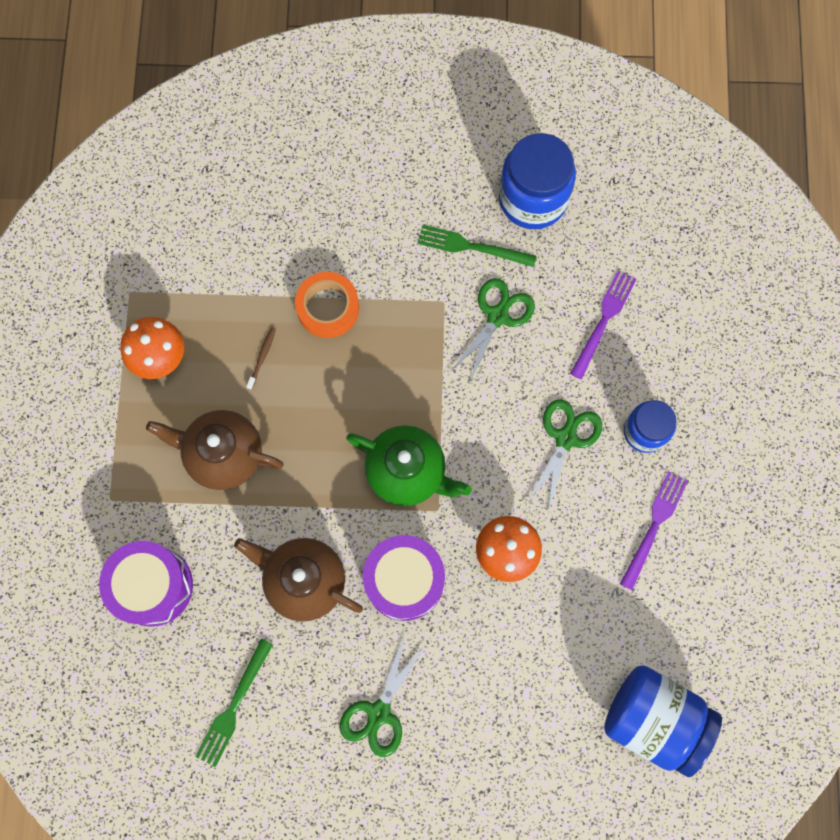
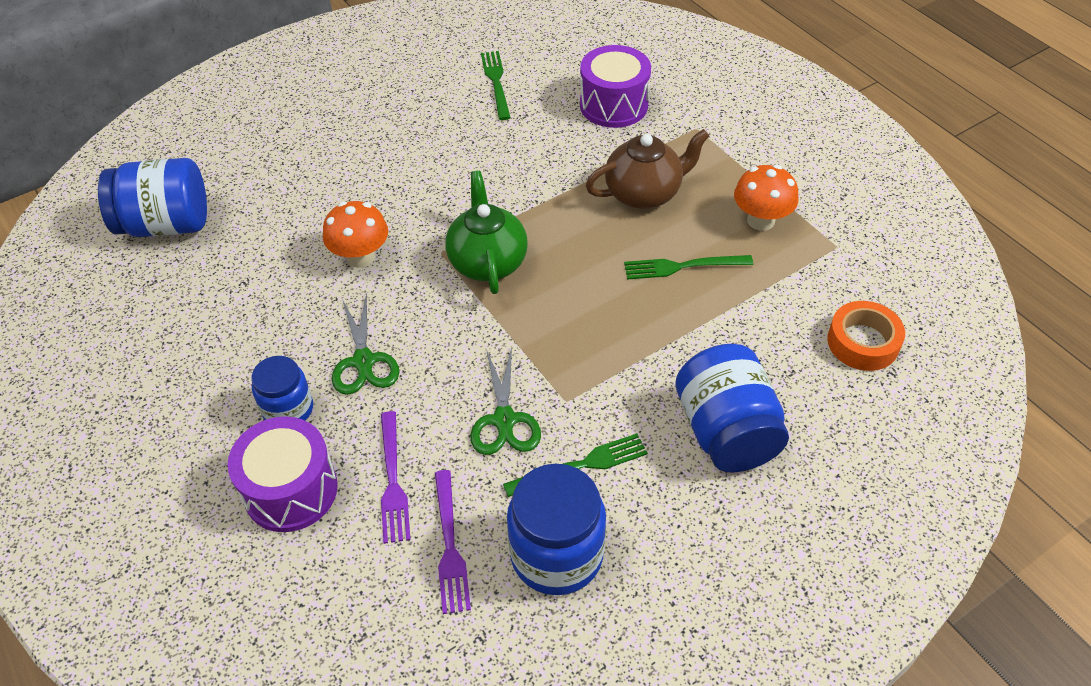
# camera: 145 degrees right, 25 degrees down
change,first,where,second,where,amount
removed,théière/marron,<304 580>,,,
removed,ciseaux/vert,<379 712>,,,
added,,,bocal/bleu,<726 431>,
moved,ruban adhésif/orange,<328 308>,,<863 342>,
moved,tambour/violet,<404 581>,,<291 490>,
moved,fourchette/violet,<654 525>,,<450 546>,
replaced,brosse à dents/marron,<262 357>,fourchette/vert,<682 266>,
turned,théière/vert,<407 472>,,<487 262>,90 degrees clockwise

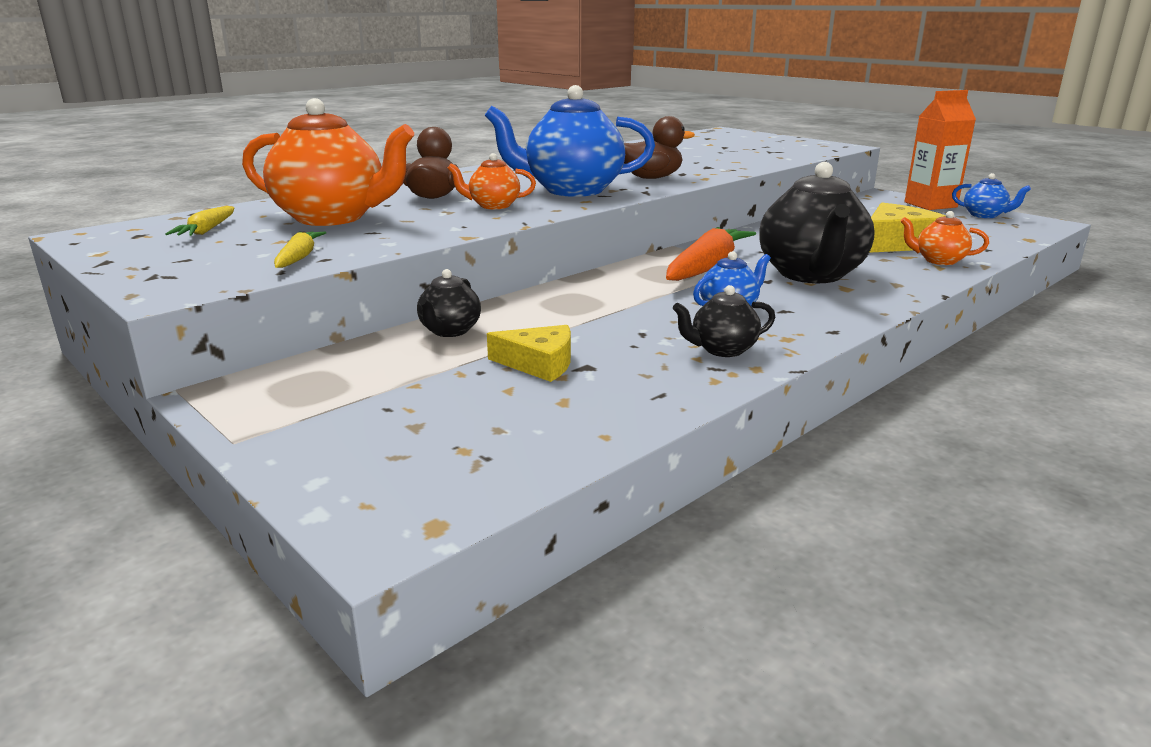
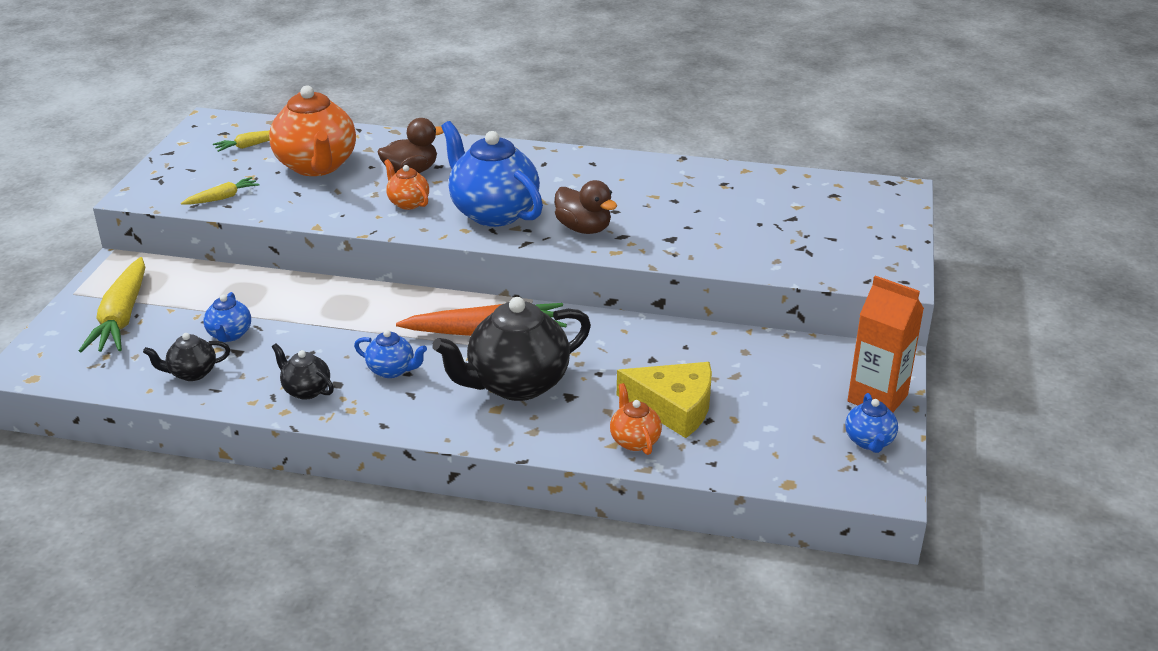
# camera: 55 degrees right, 10 degrees up
change,first,where,second,where,amount
added,,,carotte/jaune,<122 317>,
moved,théière/noir,<449 331>,,<192 373>,
replaced,fromage/jaune,<539 363>,théière/bleu,<229 335>,

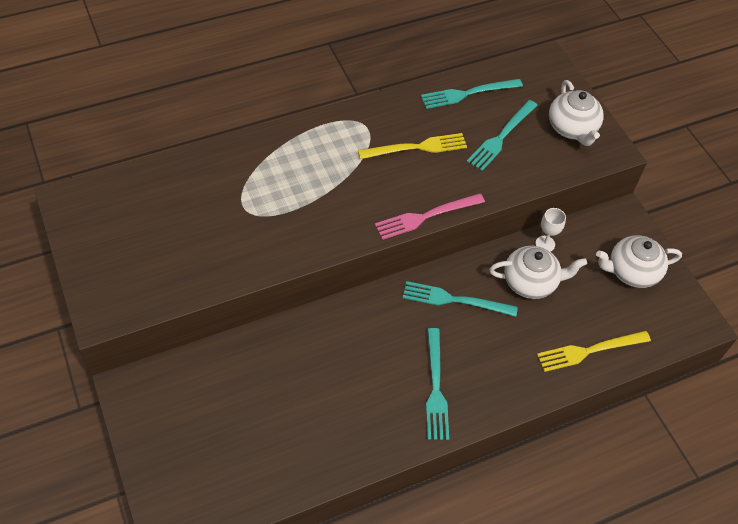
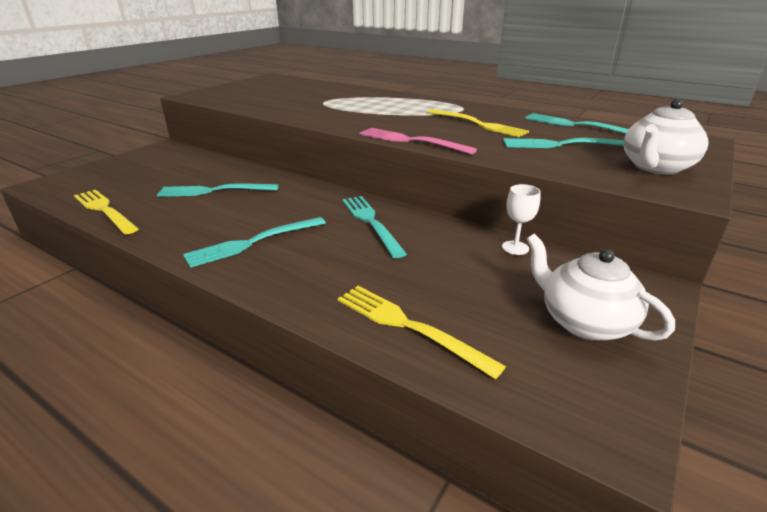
# camera: 60 degrees right, 25 degrees down
change,first,where,second,where,amount
removed,théière/blanc,<530 282>,,,
added,,,fourchette/jaune,<104 210>,
added,,,fourchette/turquoise,<214 191>,

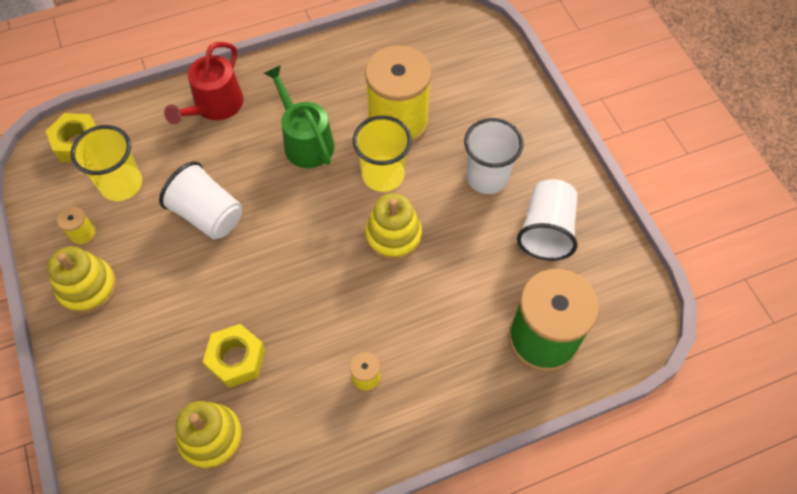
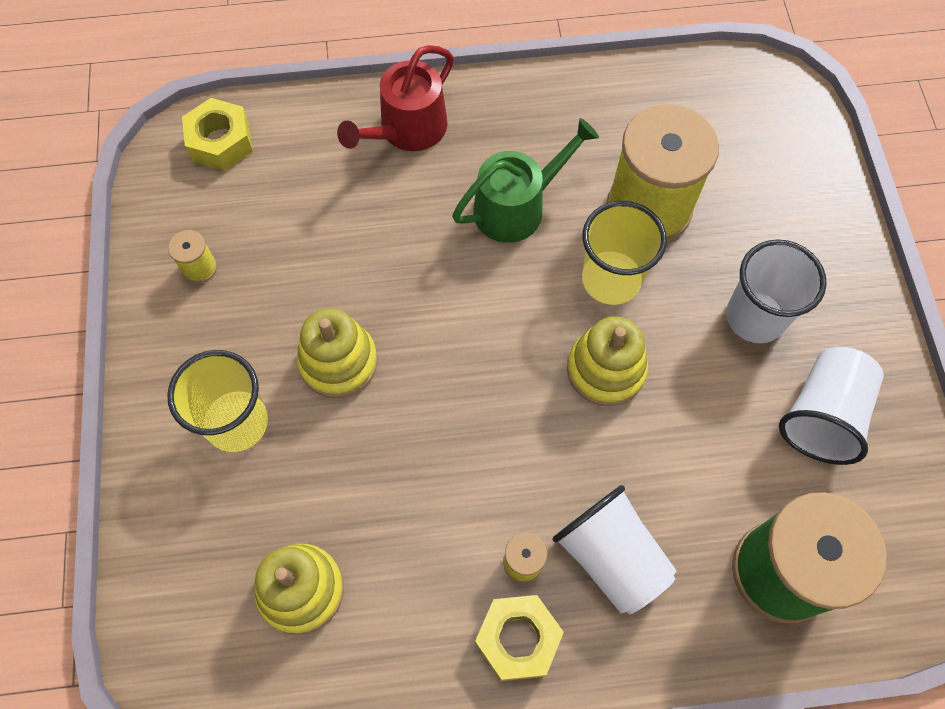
# camera: 15 degrees right, 5 degrees up
change,first,where,second,where,amount
moved,jouet à empiler/jaune,<88 287>,,<338 362>,
moved,gobelet/jaune,<121 184>,,<237 422>,
moved,gobelet/blanc,<208 215>,,<611 557>,
moved,écrou/jaune,<236 359>,,<517 639>,
turned,arrosoir/vert,<305 141>,,<516 207>,75 degrees clockwise

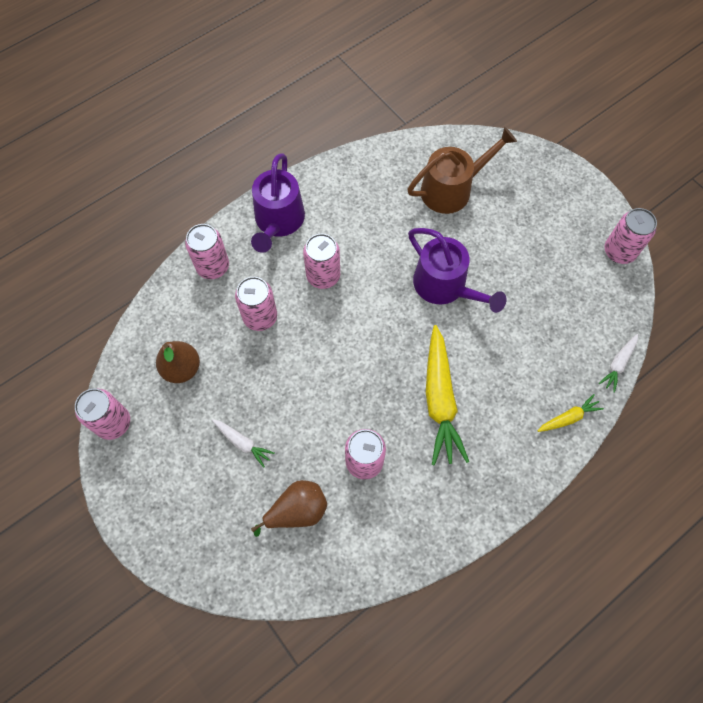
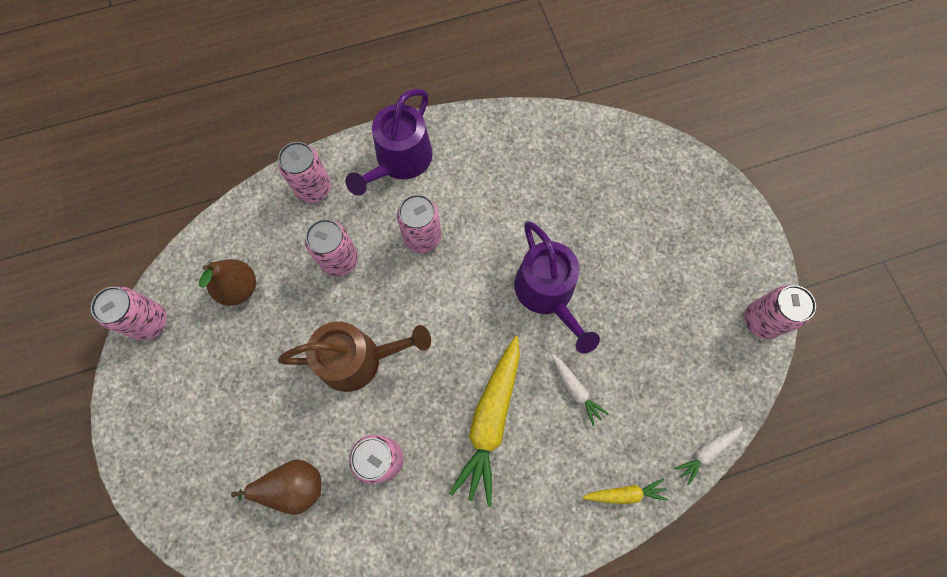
# camera: 20 degrees right, 5 degrees up
change,first,where,second,where,amount
moved,carotte/blanc,<242 443>,,<575 389>,
moved,arrosoir/marron,<451 189>,,<358 359>,

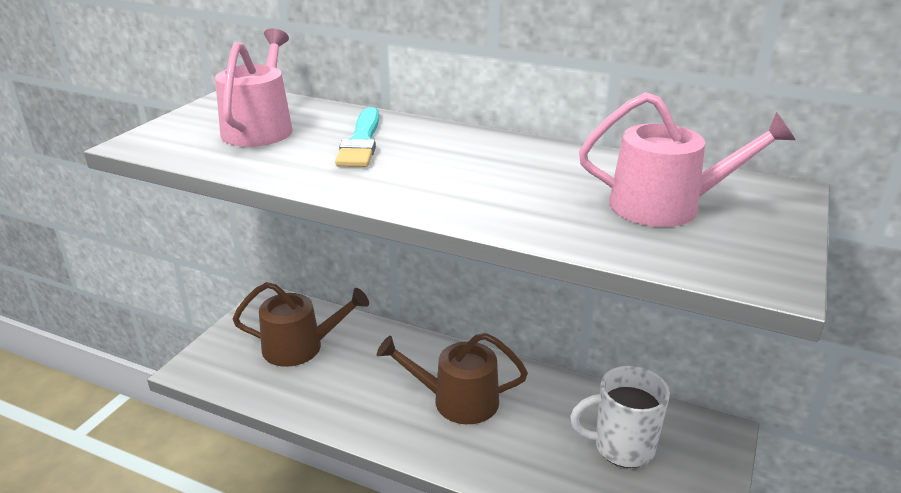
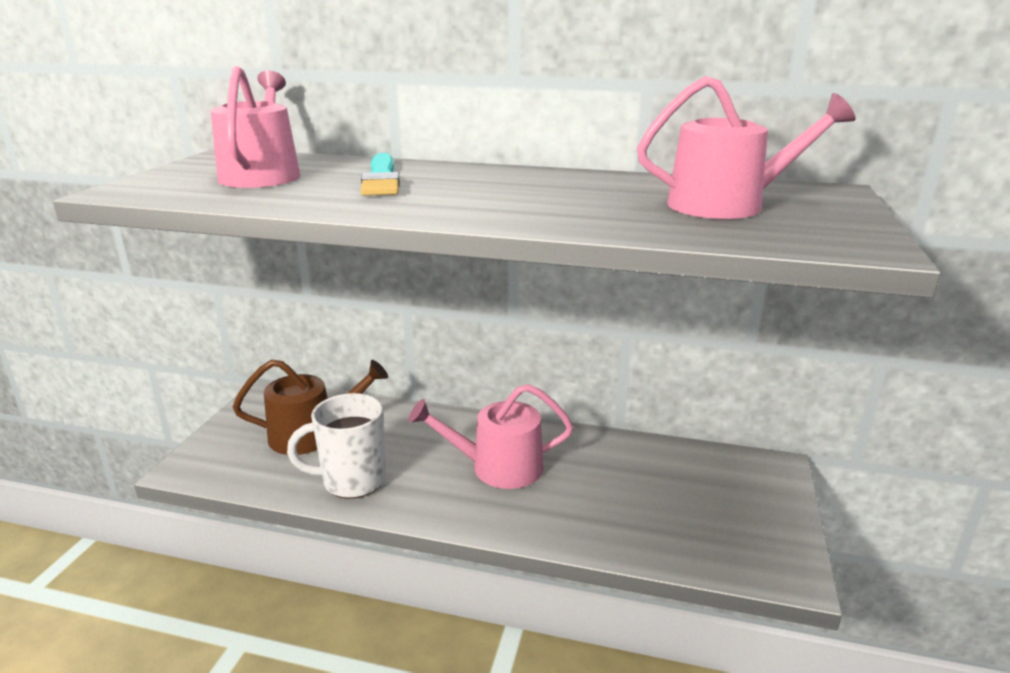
# camera: 10 degrees left, 5 degrees down
change,first,where,second,where,amount
moved,tasse/blanc,<621 447>,,<352 481>,
recoloured,arrosoir/marron,<457 400>,arrosoir/rose,<498 467>,

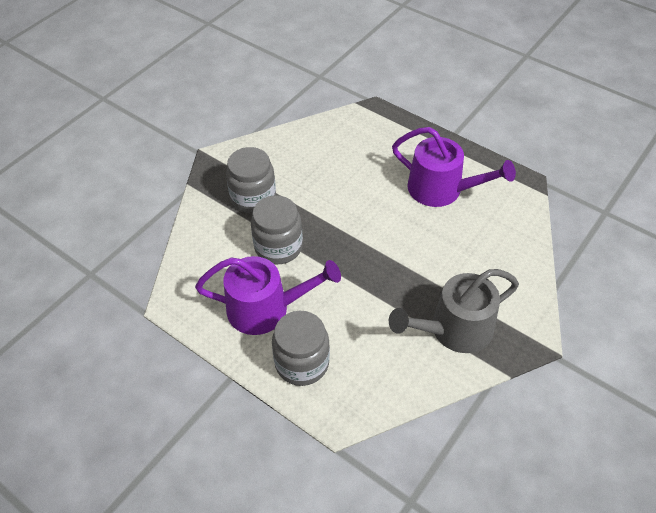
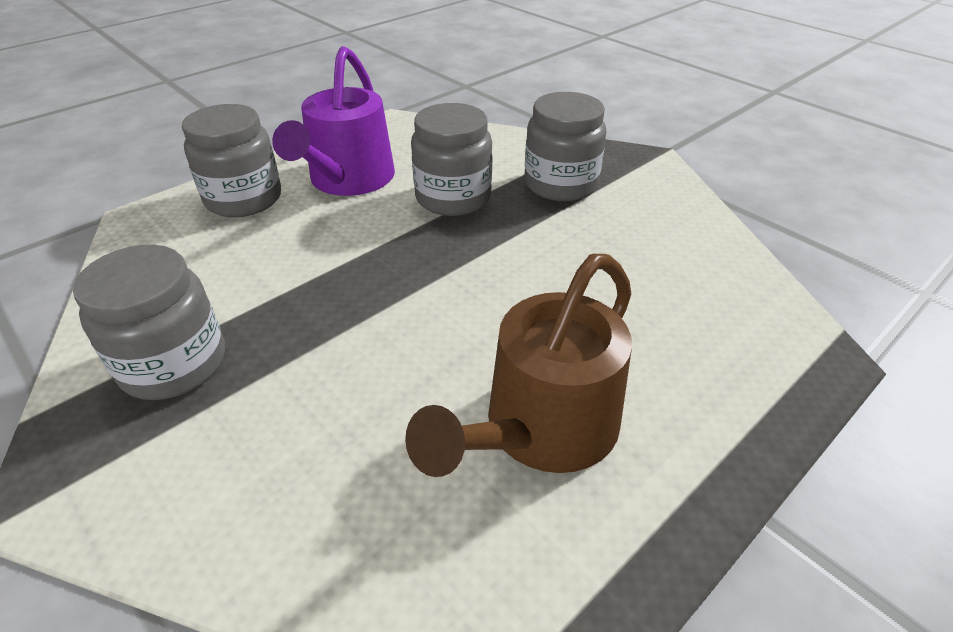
# camera: 100 degrees right, 10 degrees down
change,first,where,second,where,amount
replaced,arrosoir/gris,<454 329>,bocal/gris,<174 364>,
recoloured,arrosoir/violet,<441 189>,arrosoir/marron,<542 428>,

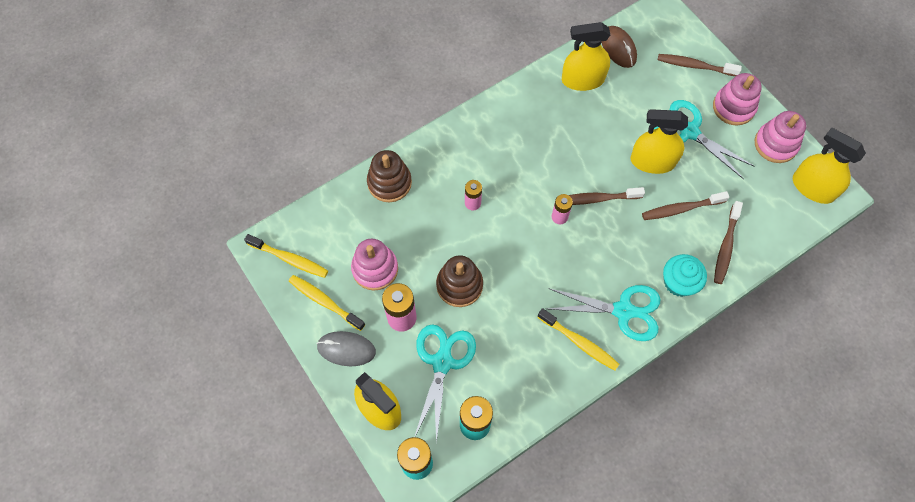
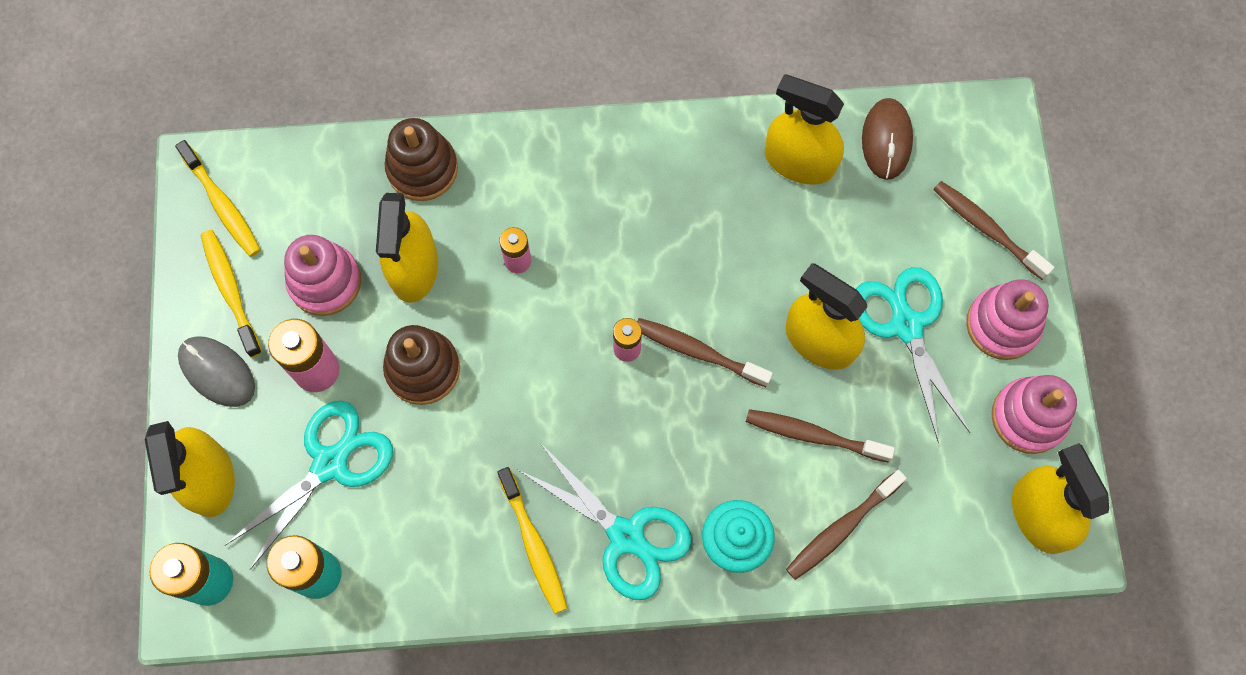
# camera: 30 degrees right, 5 degrees up
change,first,where,second,where,amount
added,,,vaporisateur/jaune,<414 268>,

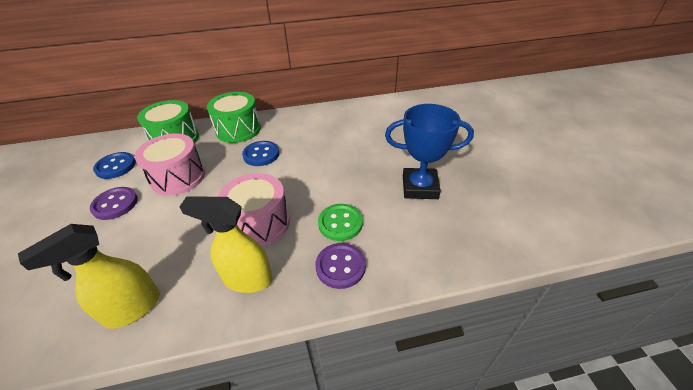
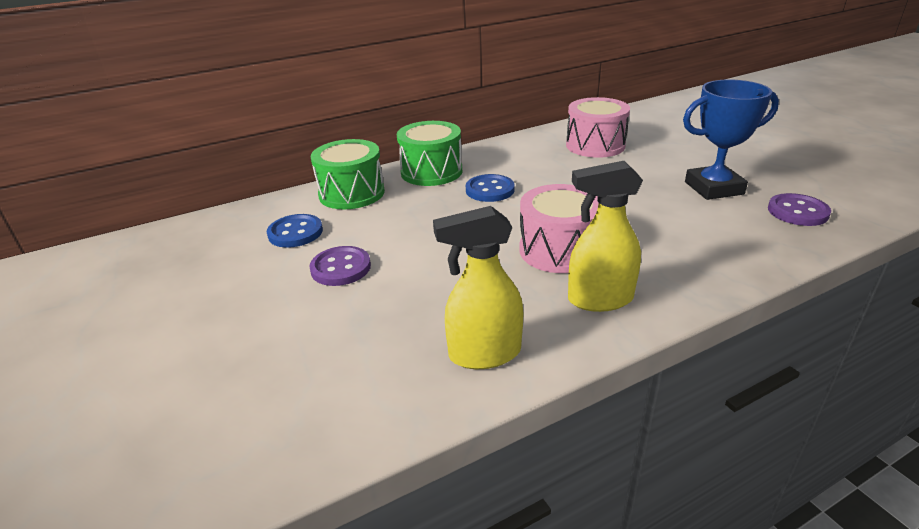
# camera: 15 degrees left, 10 degrees down
change,first,where,second,where,amount
removed,bouton/vert,<340 223>,,,
moved,tambour/rose,<178 177>,,<595 145>,
moved,bouton/violet,<340 266>,,<797 212>,
turned,vaporisateur/jaune,<133 309>,,<484 354>,45 degrees clockwise

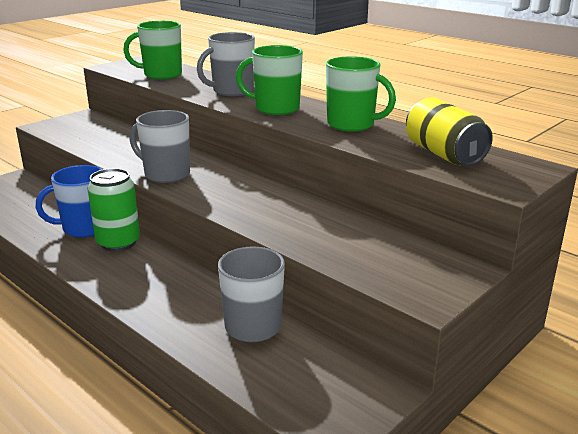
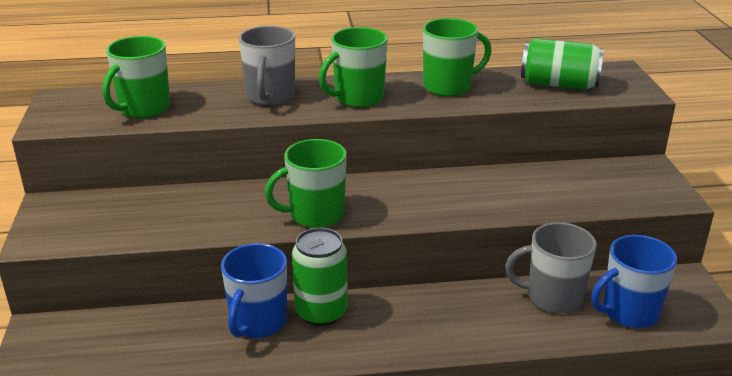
# camera: 50 degrees left, 5 degrees up
change,first,where,second,where,amount
added,,,tasse/bleu,<628 312>,
recoloured,tasse/gris,<166 174>,tasse/vert,<315 215>,
recoloured,canette/jaune,<443 154>,canette/vert,<558 84>,

